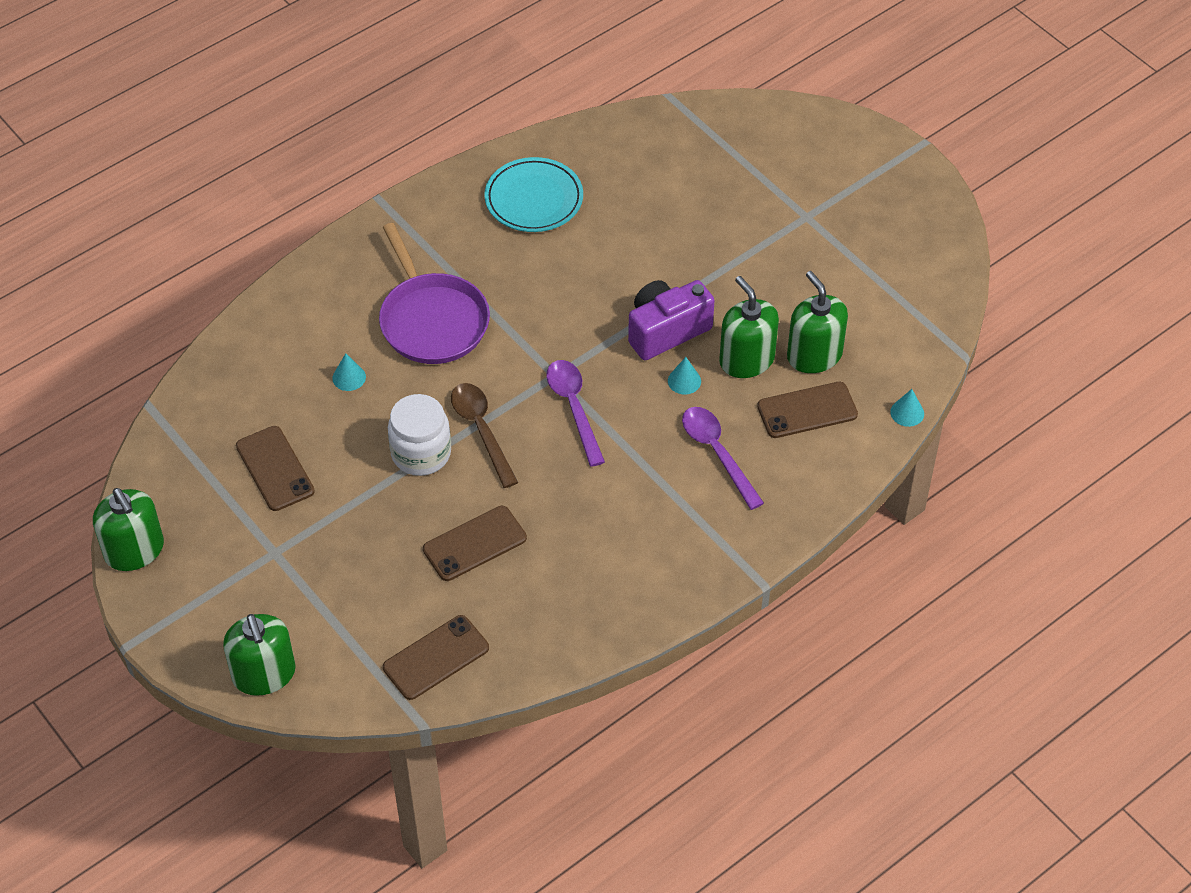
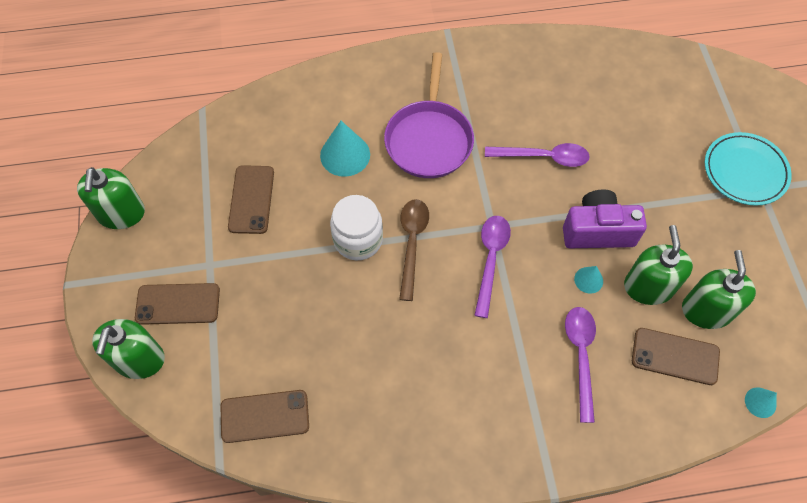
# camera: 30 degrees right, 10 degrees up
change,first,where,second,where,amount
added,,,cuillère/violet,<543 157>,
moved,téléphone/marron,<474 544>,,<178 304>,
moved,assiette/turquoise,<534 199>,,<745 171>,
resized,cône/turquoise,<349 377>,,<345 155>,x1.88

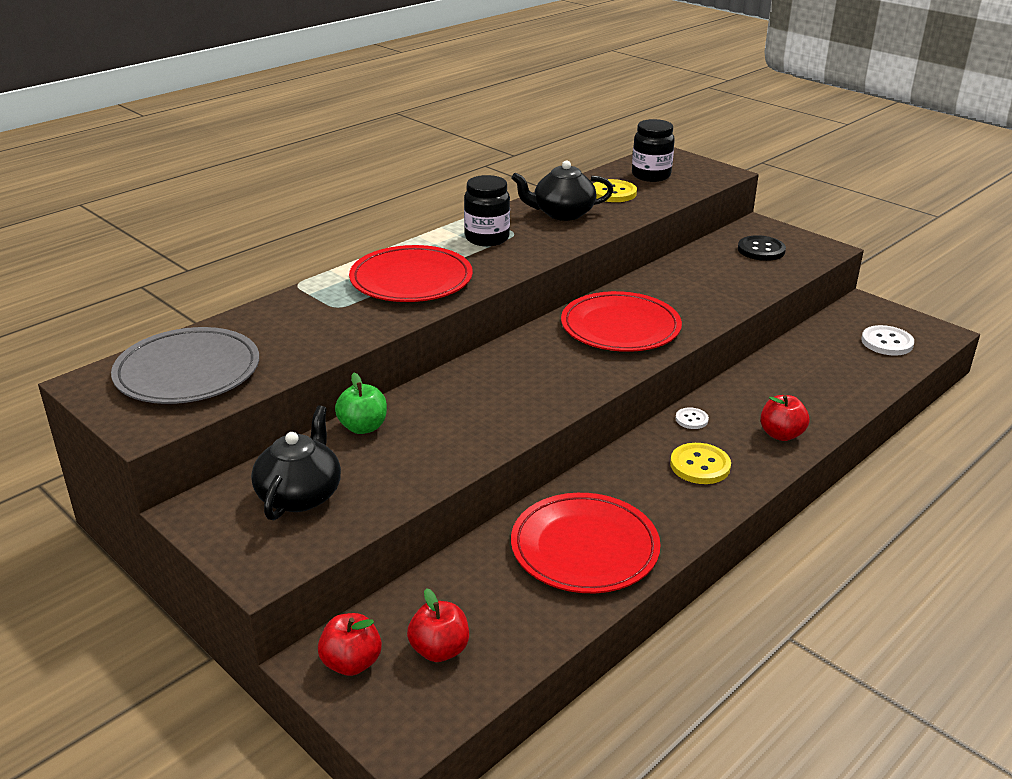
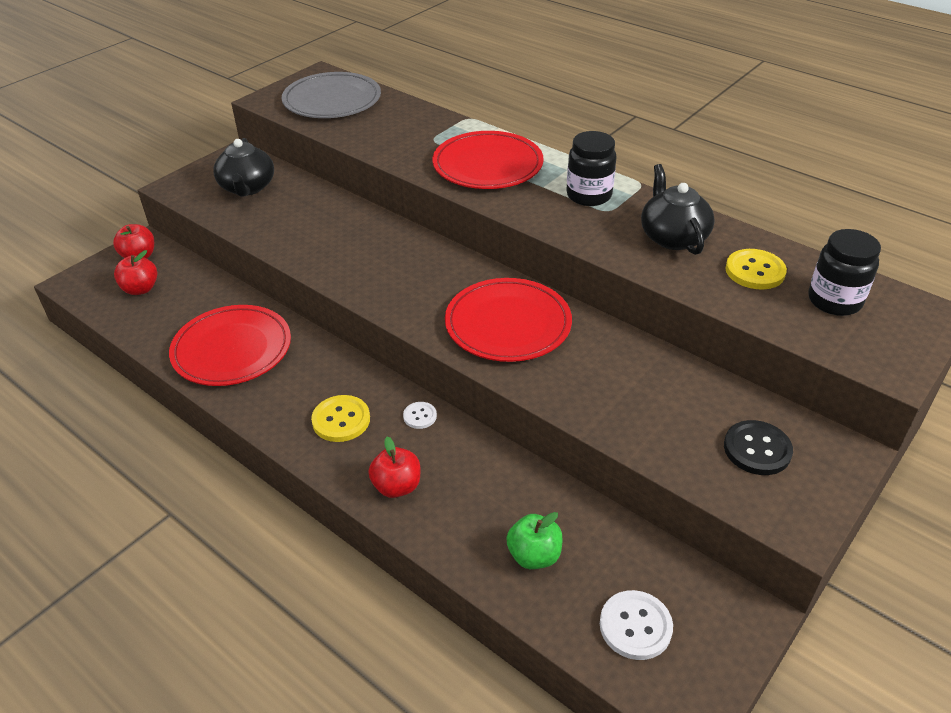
# camera: 85 degrees right, 10 degrees up
change,first,where,second,where,amount
moved,pomme/vert,<363 427>,,<534 555>,
turned,théière/noir,<300 495>,,<247 187>,75 degrees clockwise

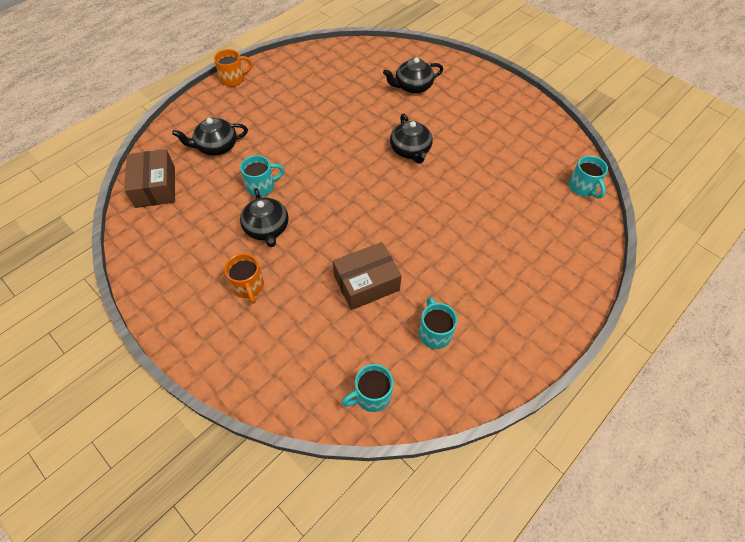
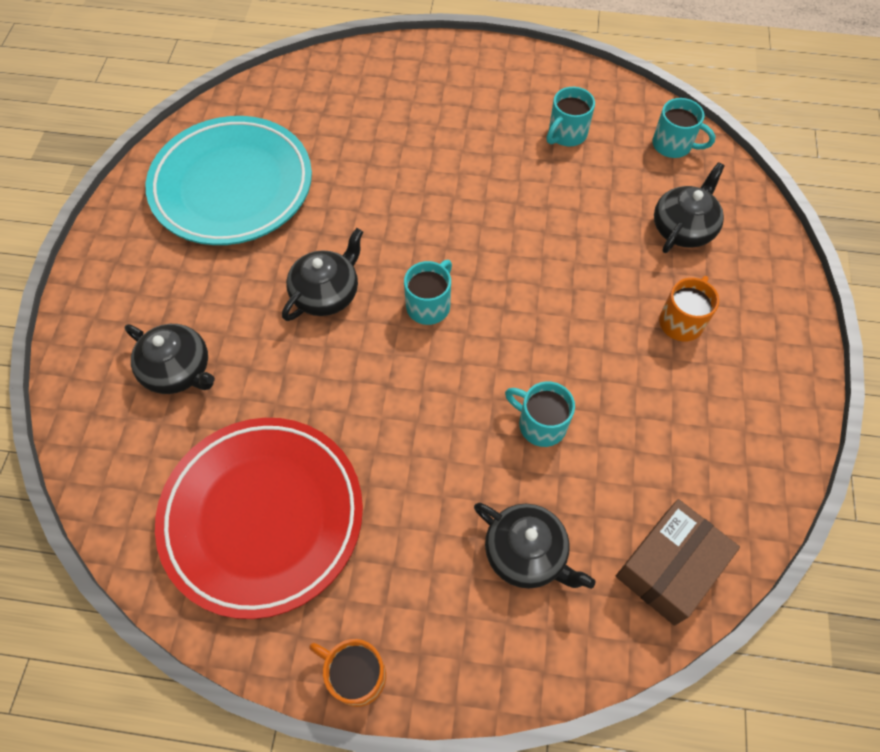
# camera: 125 degrees left, 5 degrees up
change,first,where,second,where,amount
removed,boîte/marron,<366 283>,,,
added,,,assiette/turquoise,<232 186>,
added,,,assiette/rouge,<263 517>,
moved,théière/noir,<267 228>,,<683 227>,
moved,tasse/turquoise,<582 188>,,<429 305>,

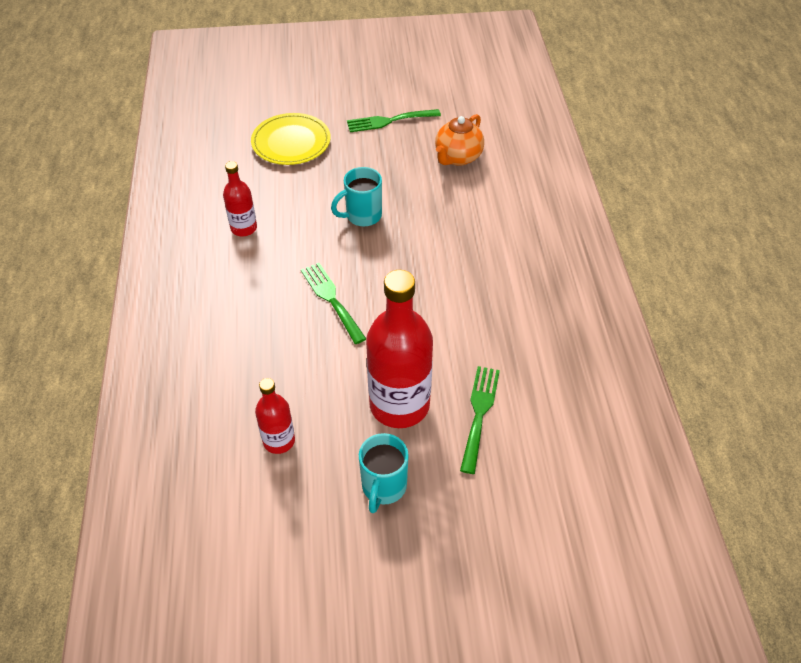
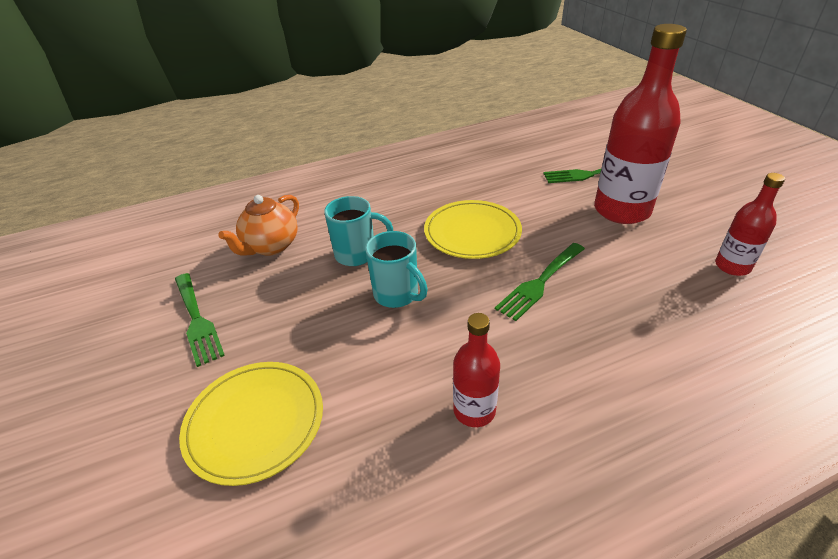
# camera: 105 degrees left, 10 degrees down
change,first,where,second,where,amount
added,,,assiette/jaune,<472 232>,
moved,tasse/turquoise,<383 487>,,<357 254>,
turned,théière/orange,<457 157>,,<271 246>,105 degrees clockwise

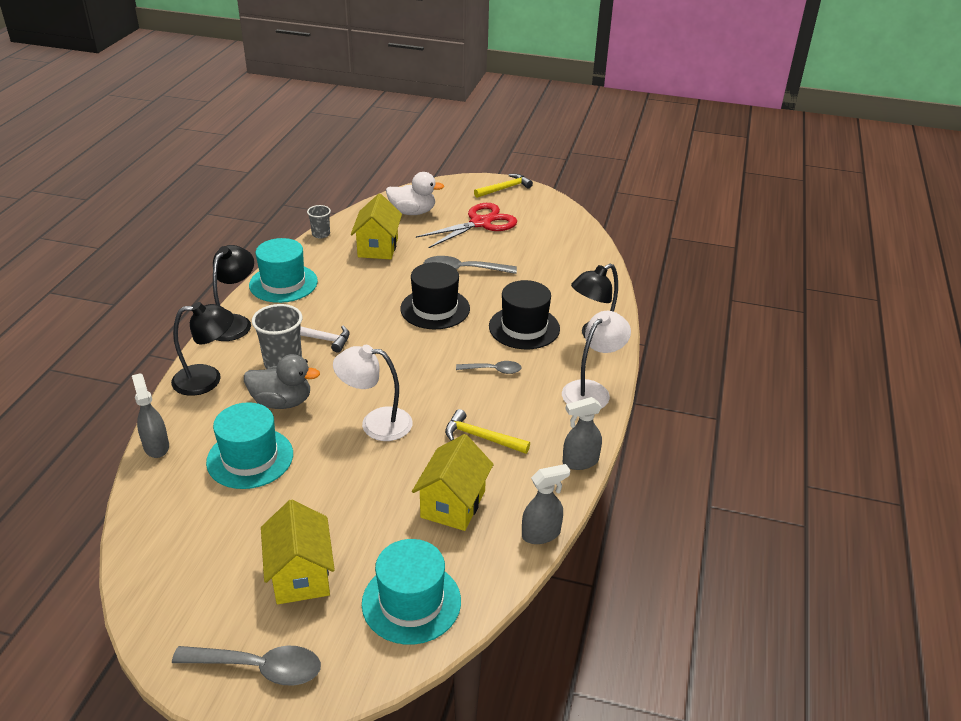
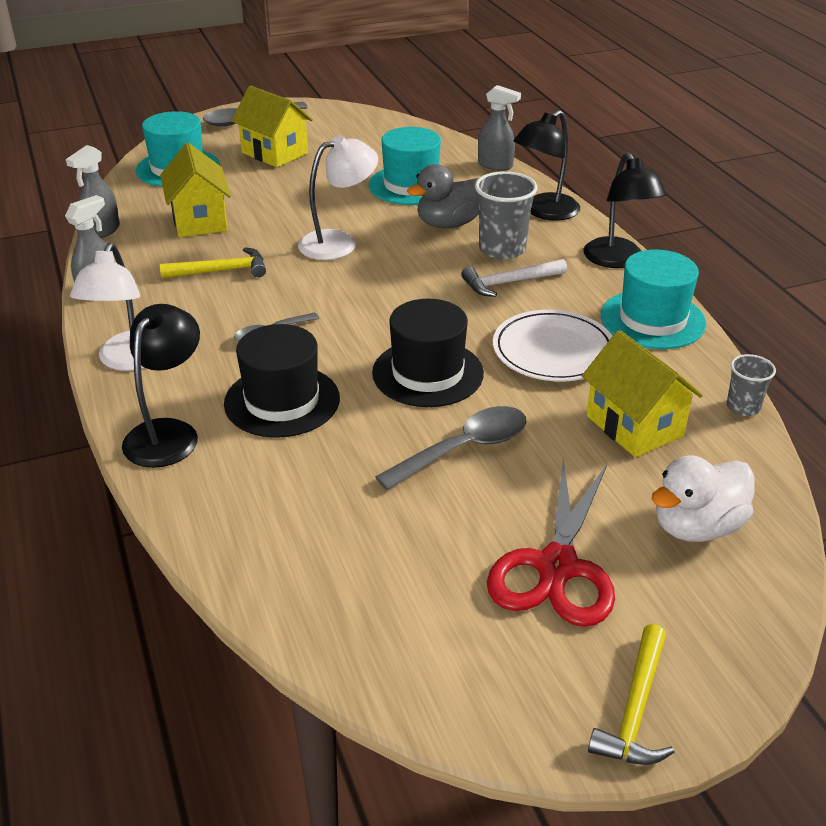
# camera: 145 degrees right, 0 degrees up
change,first,where,second,where,amount
added,,,assiette/blanc,<553 350>,

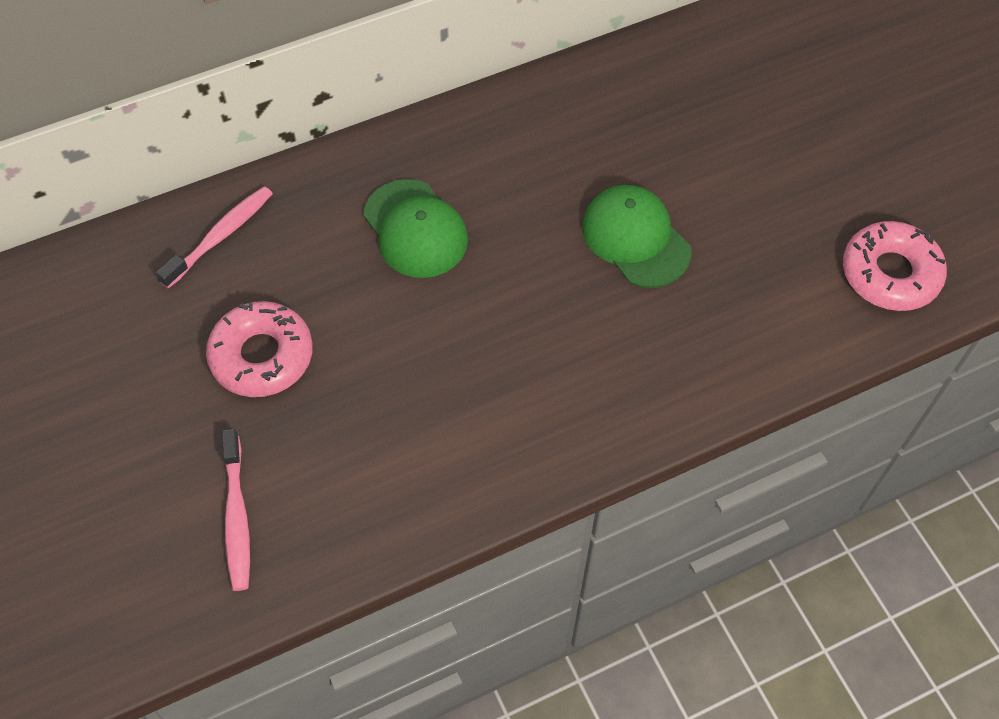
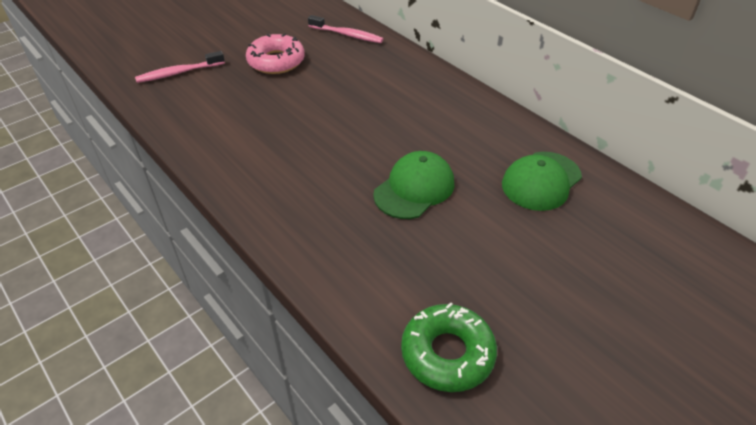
# camera: 75 degrees right, 15 degrees down
change,first,where,second,where,amount
moved,casquette/vert,<415 229>,,<541 181>,
recoloured,beignet/rose,<890 274>,beignet/vert,<447 353>,

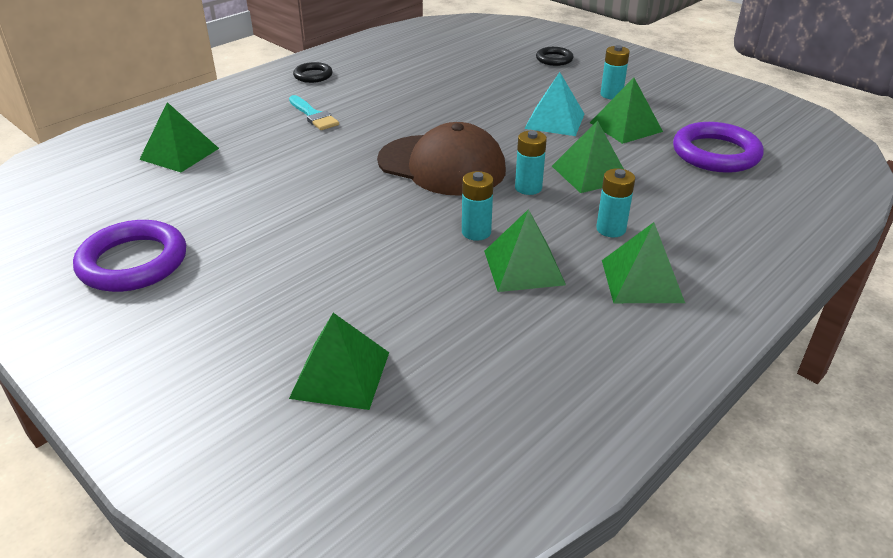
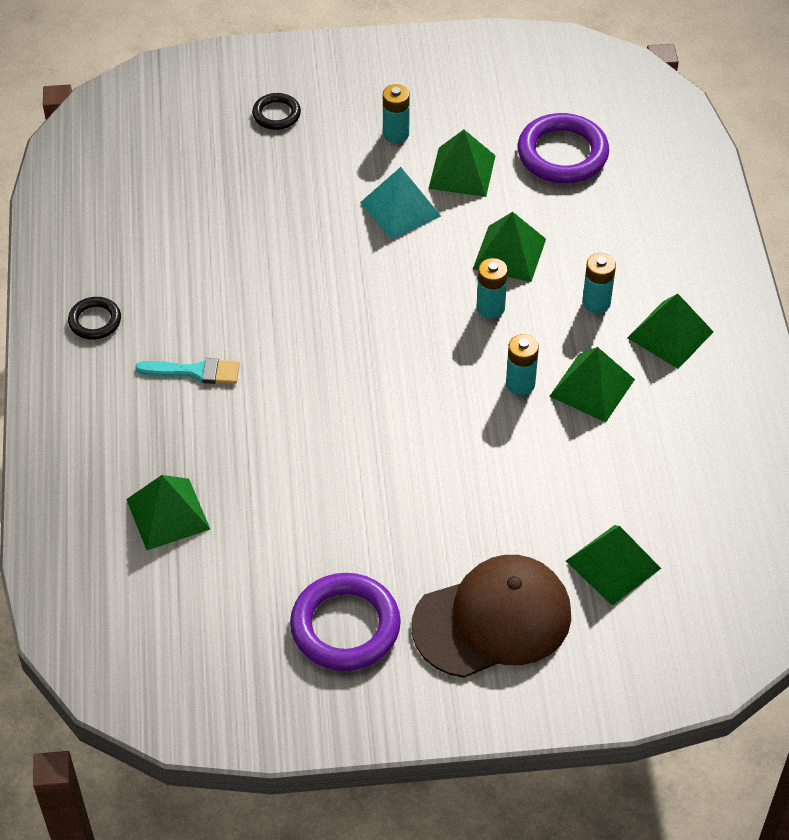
# camera: 50 degrees left, 15 degrees up
change,first,where,second,where,amount
moved,casquette/marron,<442 165>,,<492 620>,

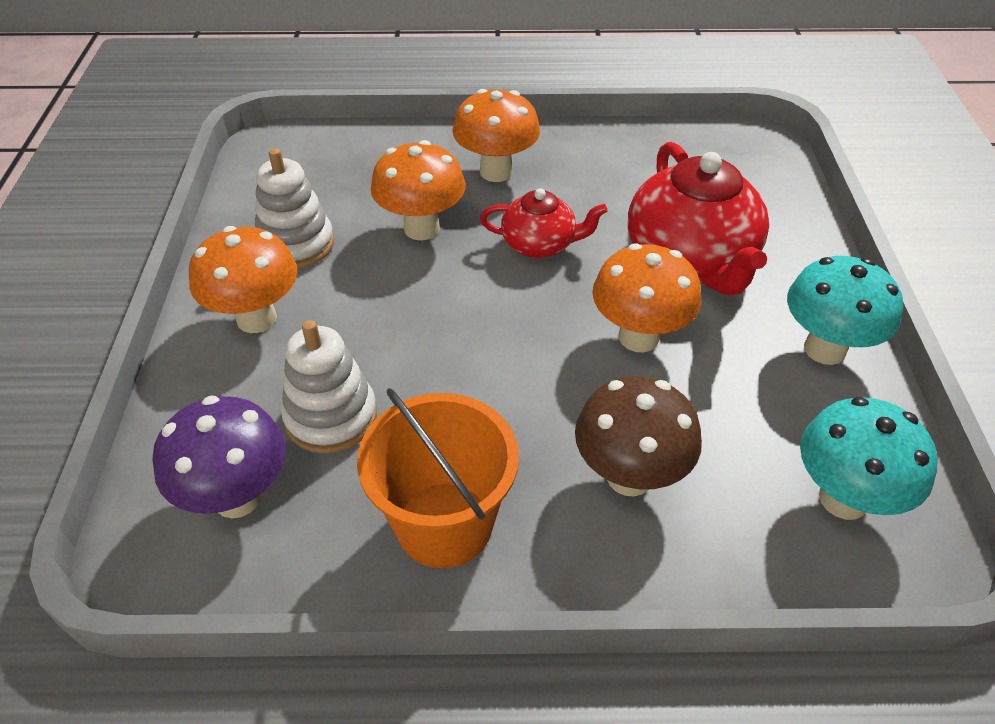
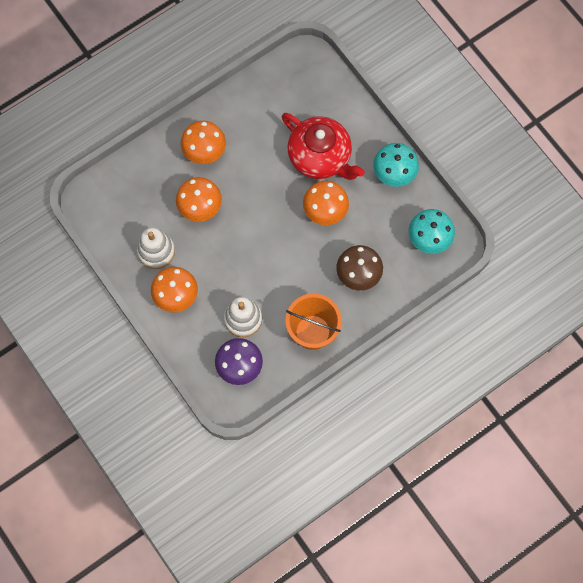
# camera: 35 degrees left, 25 degrees up
change,first,where,second,where,amount
removed,théière/rouge,<540 245>,,,

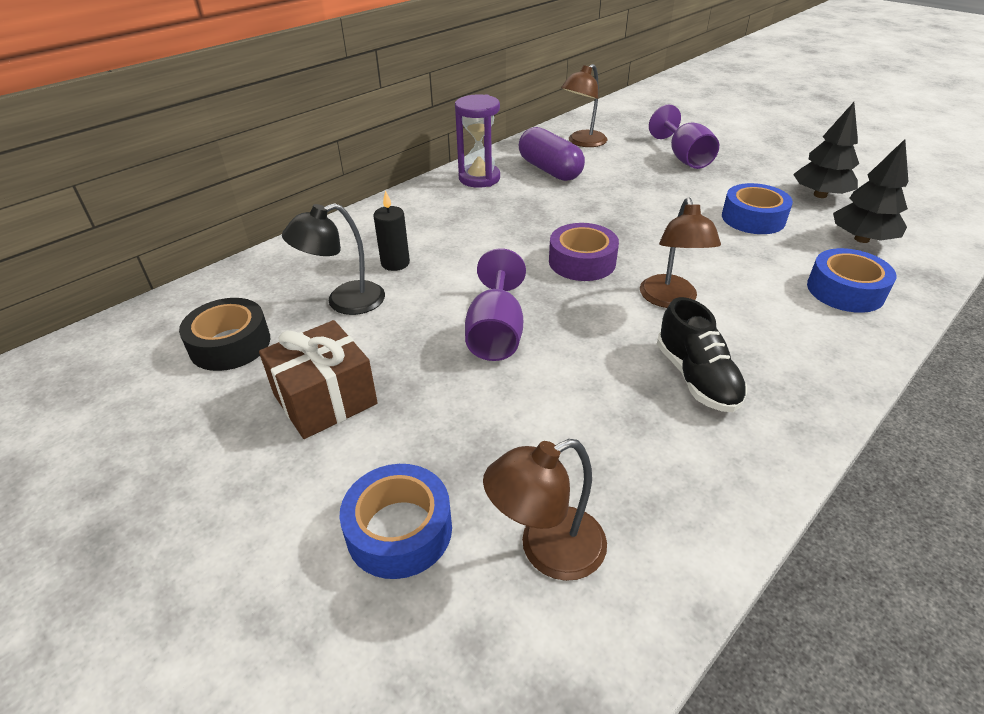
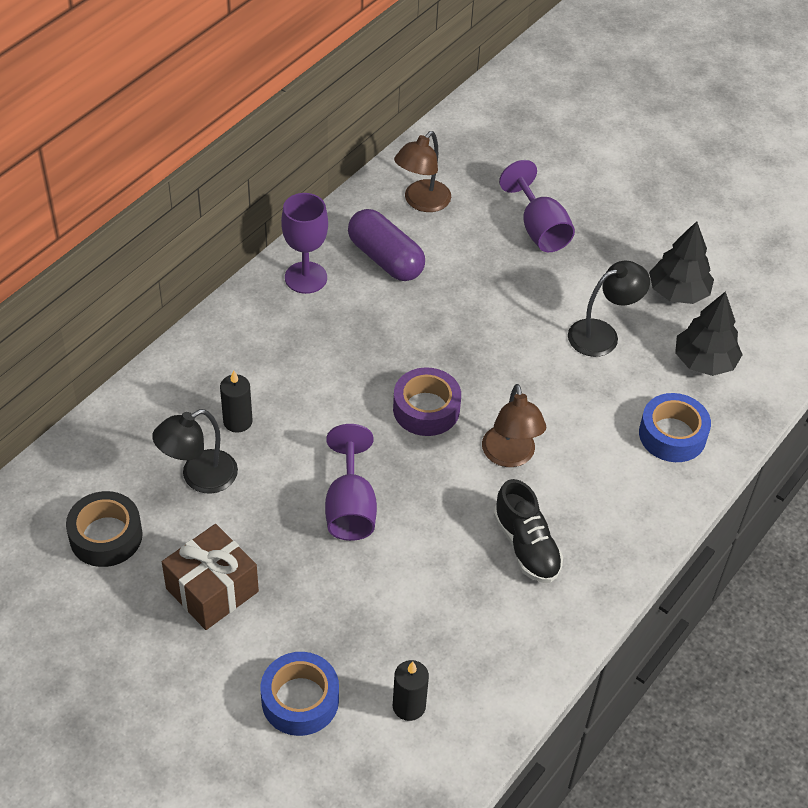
# camera: 10 degrees left, 10 degrees up
change,first,where,second,where,amount
replaced,sablier/violet,<479 178>,verre à pied/violet,<306 278>,
replaced,lampe/marron,<547 550>,bougie/noir,<409 706>,
replaced,ruban adhésif/bleu,<753 218>,lampe/noir,<602 334>,

